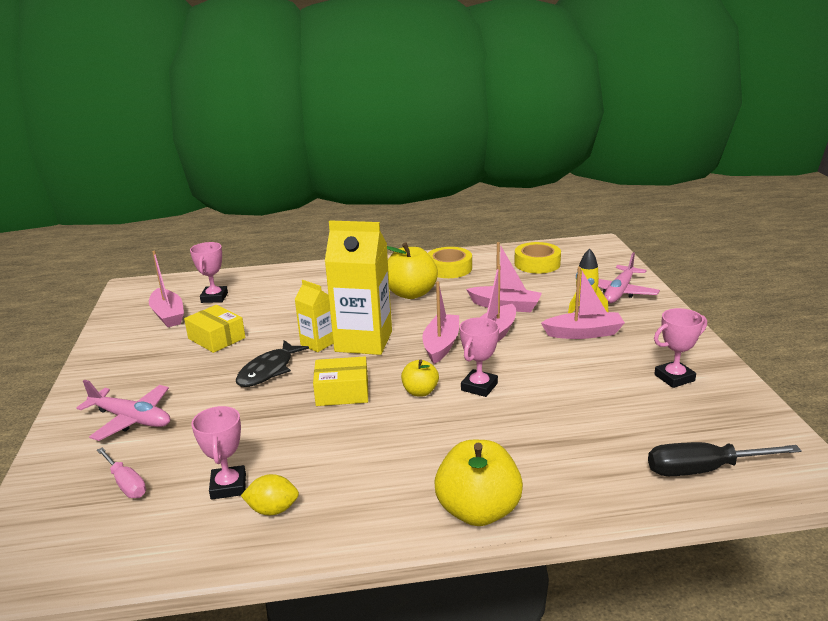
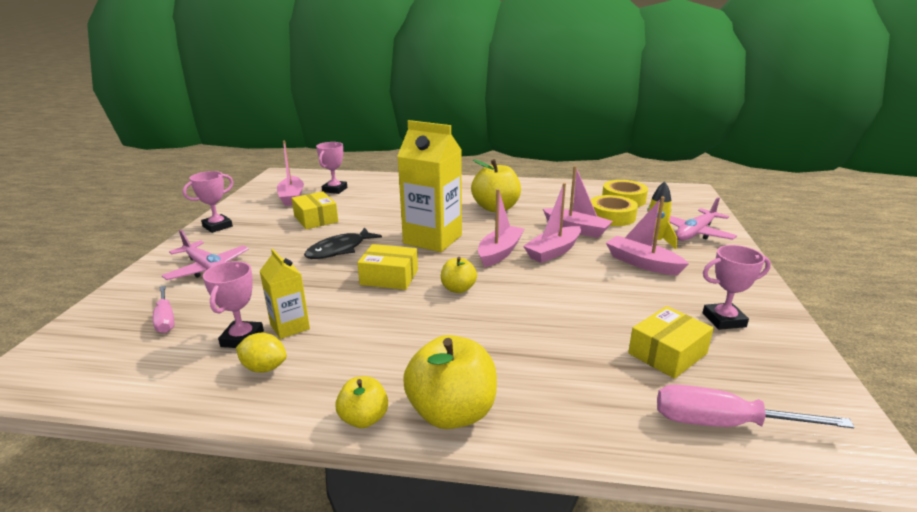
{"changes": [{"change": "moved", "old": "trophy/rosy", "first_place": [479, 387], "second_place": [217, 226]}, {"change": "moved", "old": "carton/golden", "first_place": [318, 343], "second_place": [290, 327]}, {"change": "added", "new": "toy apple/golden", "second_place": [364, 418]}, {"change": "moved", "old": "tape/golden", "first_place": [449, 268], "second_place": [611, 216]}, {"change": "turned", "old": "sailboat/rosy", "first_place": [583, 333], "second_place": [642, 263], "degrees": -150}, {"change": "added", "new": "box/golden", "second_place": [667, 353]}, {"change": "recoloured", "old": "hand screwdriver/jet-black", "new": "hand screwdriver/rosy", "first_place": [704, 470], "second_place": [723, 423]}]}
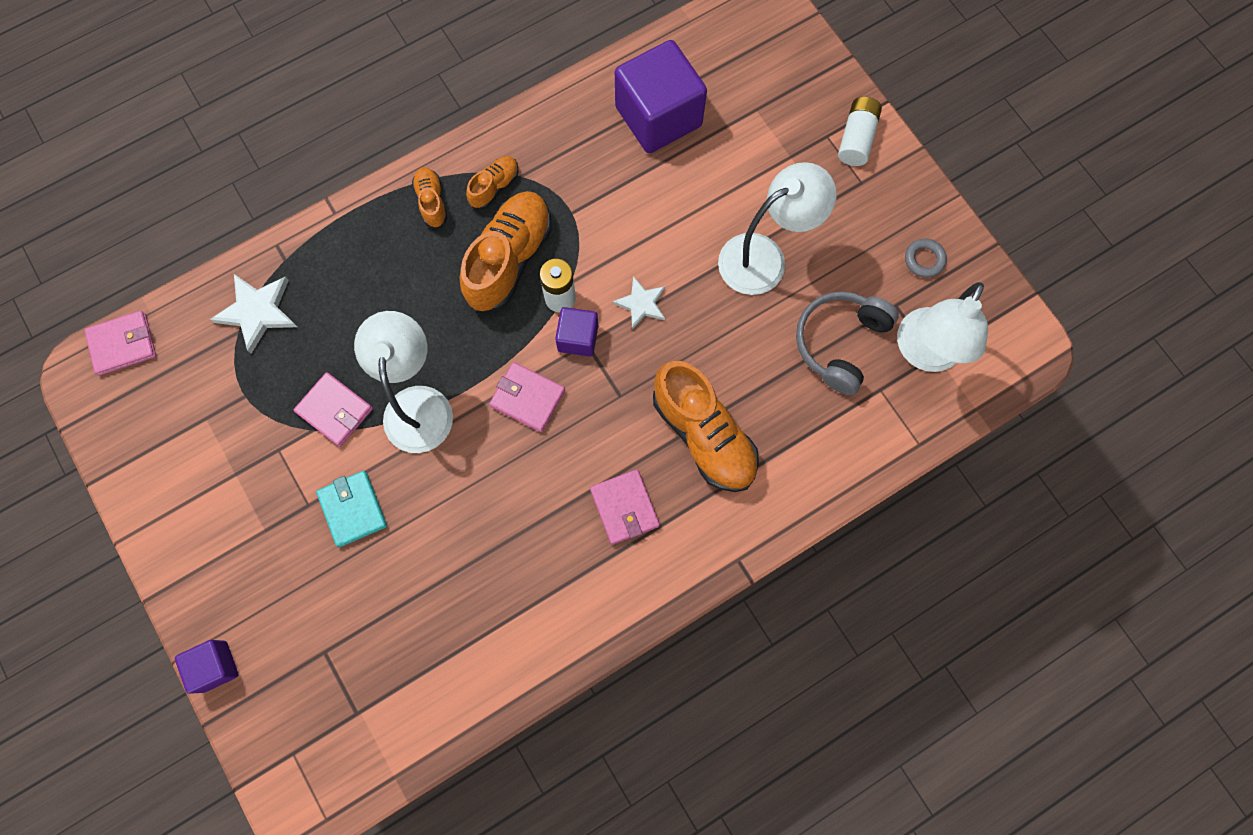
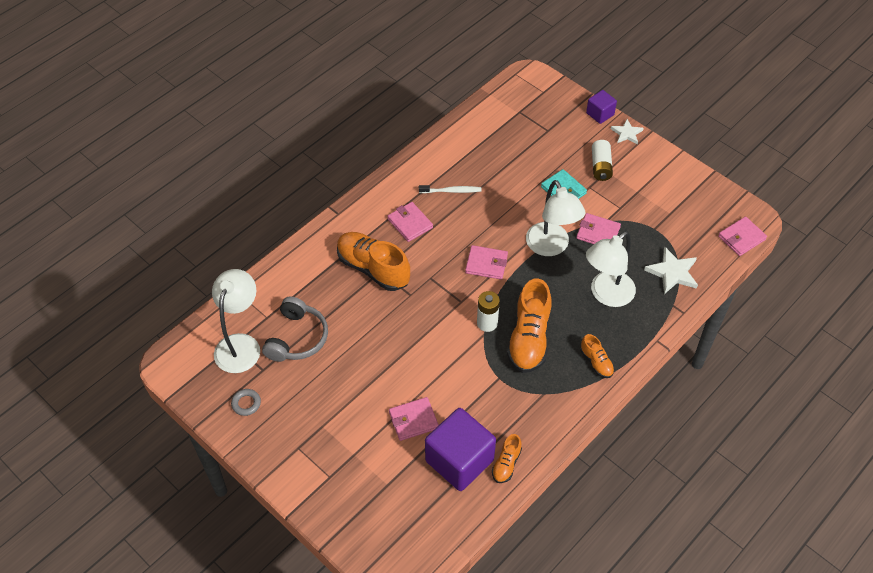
{"changes": [{"change": "added", "new": "billfold/rosy", "second_place": [413, 420]}, {"change": "added", "new": "tooth brush/snow-white", "second_place": [451, 191]}, {"change": "moved", "old": "lace-up shoe/orange-coloured", "first_place": [494, 187], "second_place": [506, 464]}, {"change": "moved", "old": "reading lamp/snow-white", "first_place": [764, 257], "second_place": [606, 295]}, {"change": "moved", "old": "battery/snow-white", "first_place": [856, 138], "second_place": [600, 166]}, {"change": "moved", "old": "five-pointed star/snow-white", "first_place": [641, 304], "second_place": [626, 133]}, {"change": "removed", "old": "cube/royal purple", "first_place": [578, 338]}]}
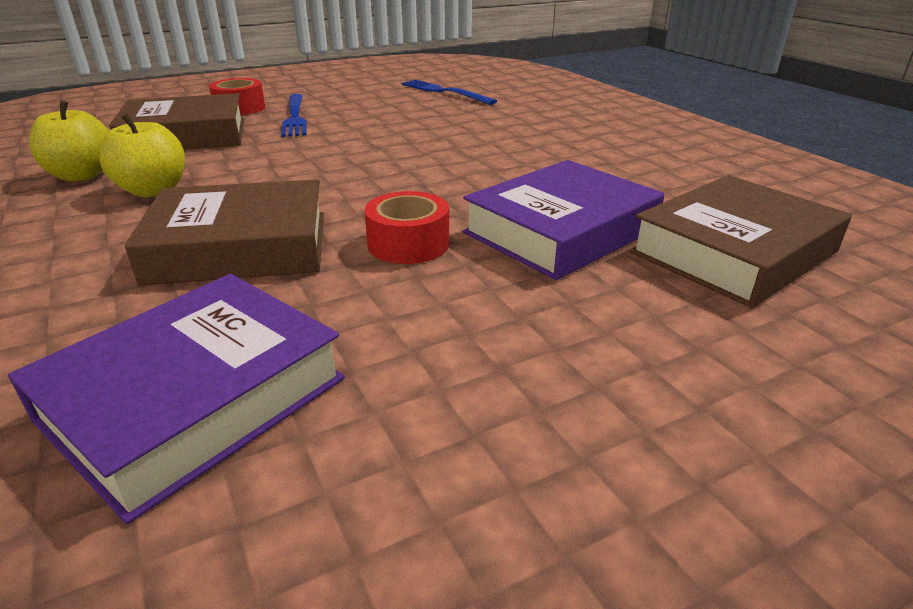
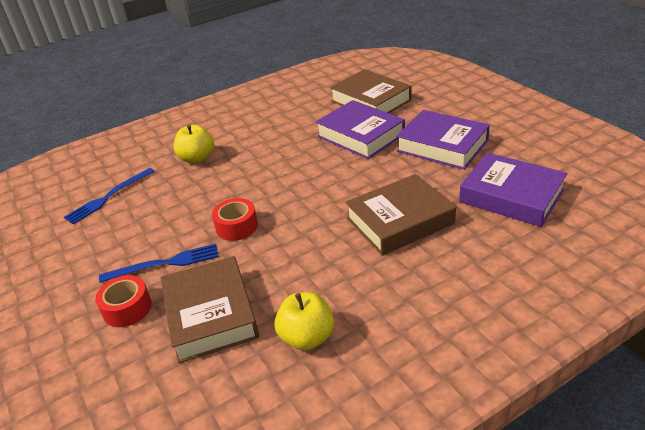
{"changes": [{"change": "moved", "old": "toy apple/golden", "first_place": [153, 190], "second_place": [197, 158]}, {"change": "moved", "old": "tape/red", "first_place": [408, 244], "second_place": [237, 226]}, {"change": "turned", "old": "hardback/russet", "first_place": [240, 246], "second_place": [399, 221], "degrees": 75}, {"change": "added", "new": "hardback/royal purple", "second_place": [442, 146]}]}
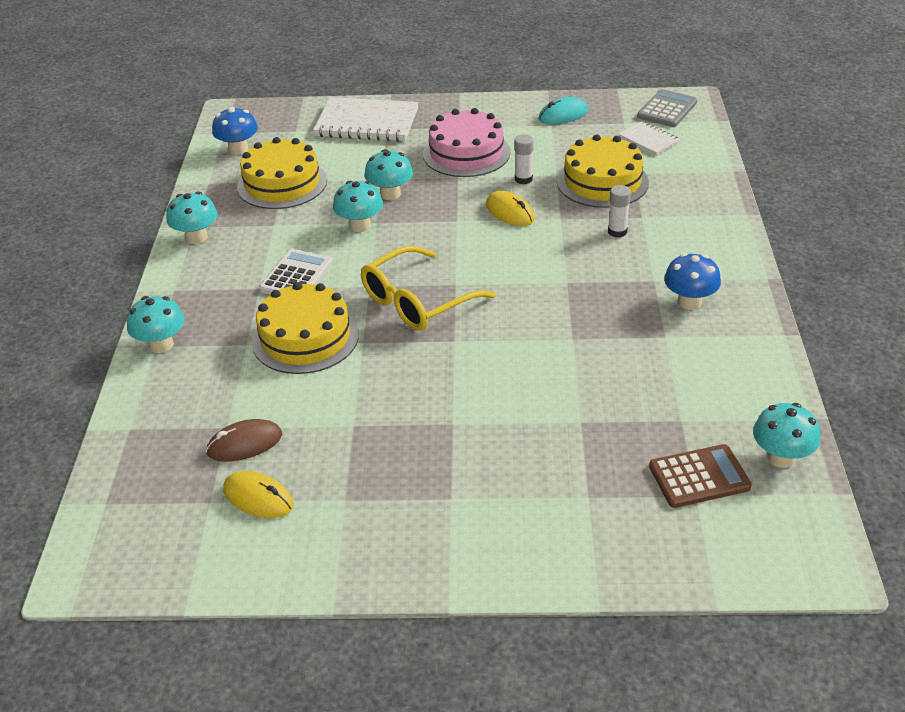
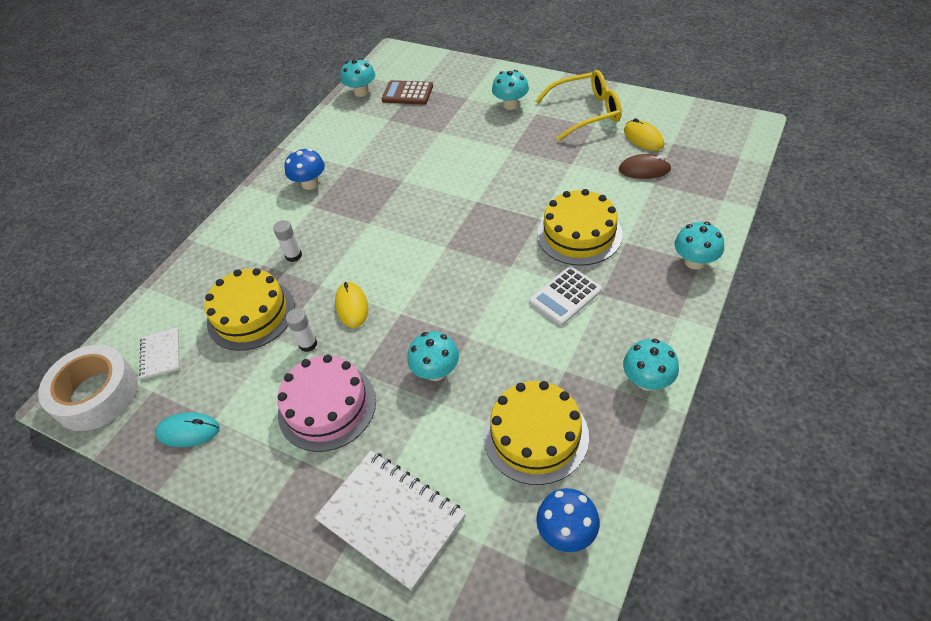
{"changes": [{"change": "replaced", "old": "pocket calculator/gray", "new": "tape/snow-white", "first_place": [667, 109], "second_place": [96, 394]}, {"change": "moved", "old": "fungus/aqua", "first_place": [360, 226], "second_place": [511, 105]}, {"change": "moved", "old": "spectacles/golden", "first_place": [417, 301], "second_place": [586, 112]}]}
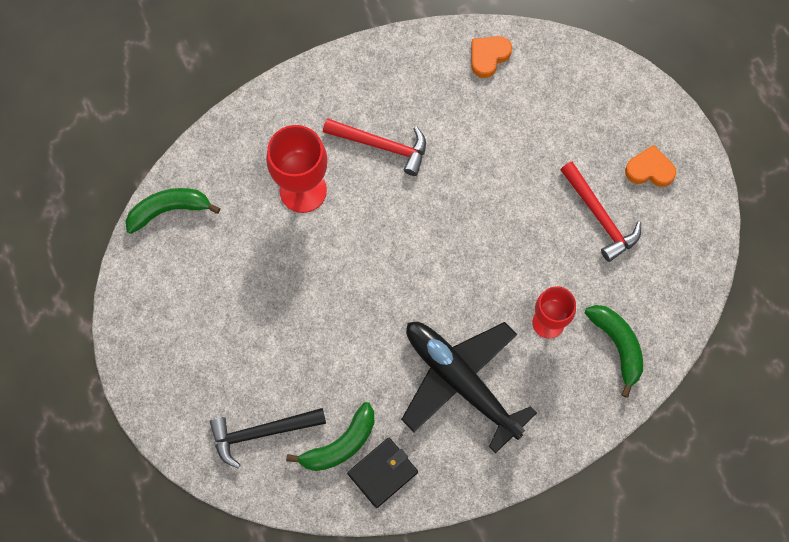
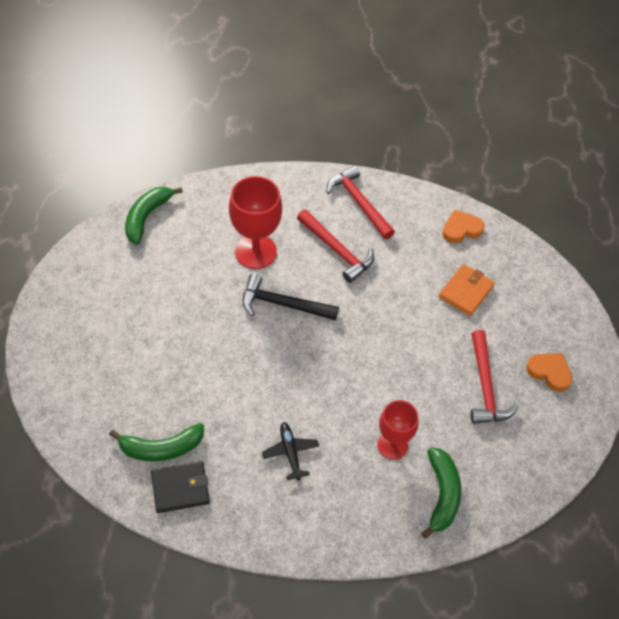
{"changes": [{"change": "turned", "old": "banana fruit/emerald", "first_place": [169, 210], "second_place": [147, 217], "degrees": -75}, {"change": "moved", "old": "carpenter's hammer/jet-black", "first_place": [262, 432], "second_place": [283, 304]}, {"change": "resized", "old": "aeroplane/jet-black", "first_place": [461, 382], "second_place": [290, 453], "factor": 0.42}, {"change": "added", "new": "carpenter's hammer/red", "second_place": [359, 202]}, {"change": "added", "new": "billfold/orange-coloured", "second_place": [465, 291]}]}
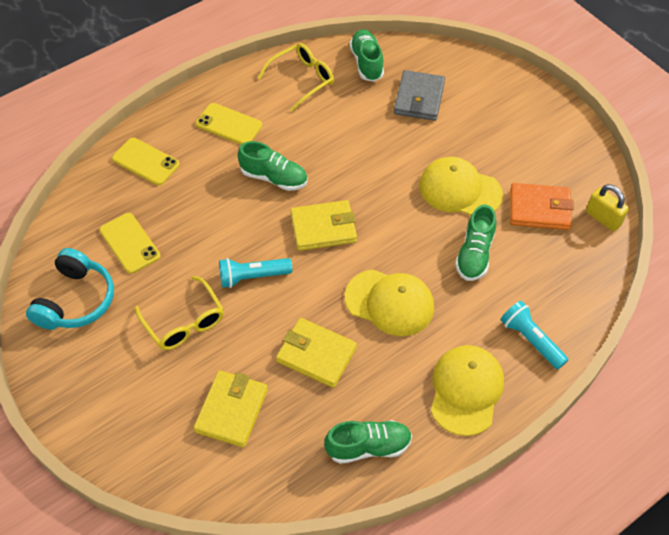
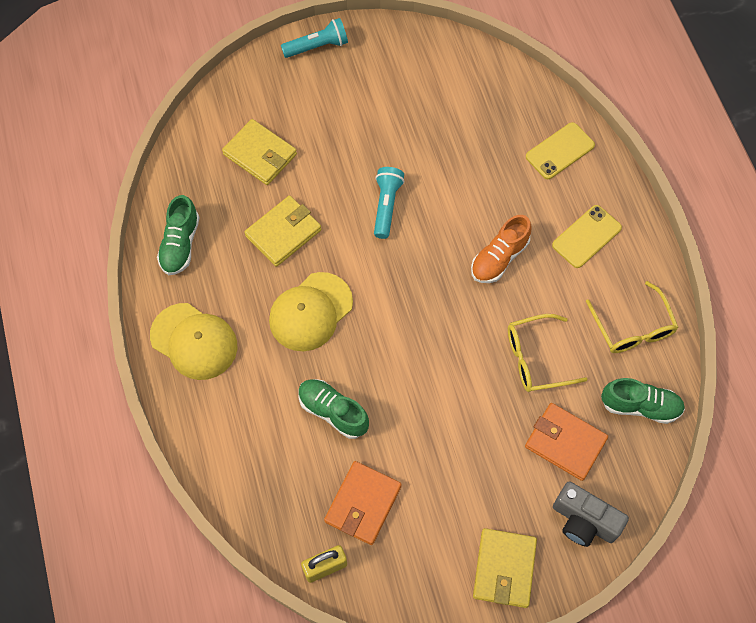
{"changes": [{"change": "moved", "old": "flashlight/aqua", "first_place": [531, 340], "second_place": [317, 46]}, {"change": "recoloured", "old": "lace-up shoe/emerald", "new": "lace-up shoe/orange-coloured", "first_place": [274, 178], "second_place": [499, 258]}, {"change": "moved", "old": "billfold/golden", "first_place": [323, 228], "second_place": [504, 569]}, {"change": "moved", "old": "spectacles/golden", "first_place": [184, 322], "second_place": [536, 358]}, {"change": "recoloured", "old": "billfold/gray", "new": "billfold/orange-coloured", "first_place": [419, 98], "second_place": [565, 442]}, {"change": "added", "new": "compact camera/gray", "second_place": [584, 521]}, {"change": "removed", "old": "headset/aqua", "first_place": [76, 300]}, {"change": "removed", "old": "phone/golden", "first_place": [129, 243]}, {"change": "removed", "old": "peaked cap/golden", "first_place": [460, 190]}]}
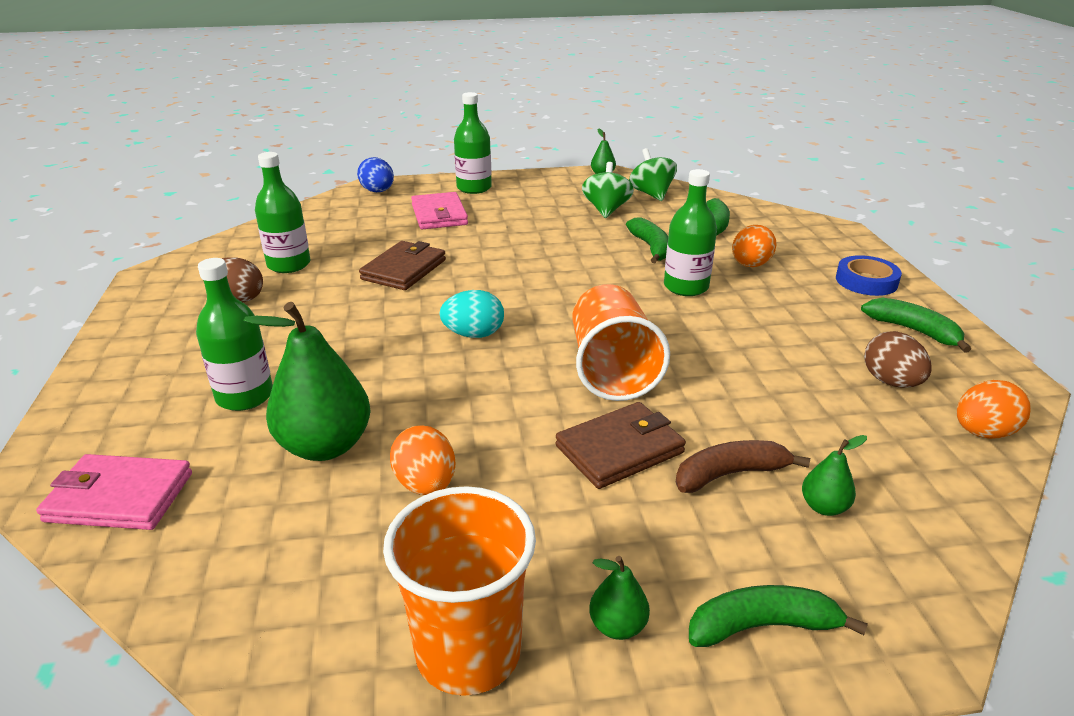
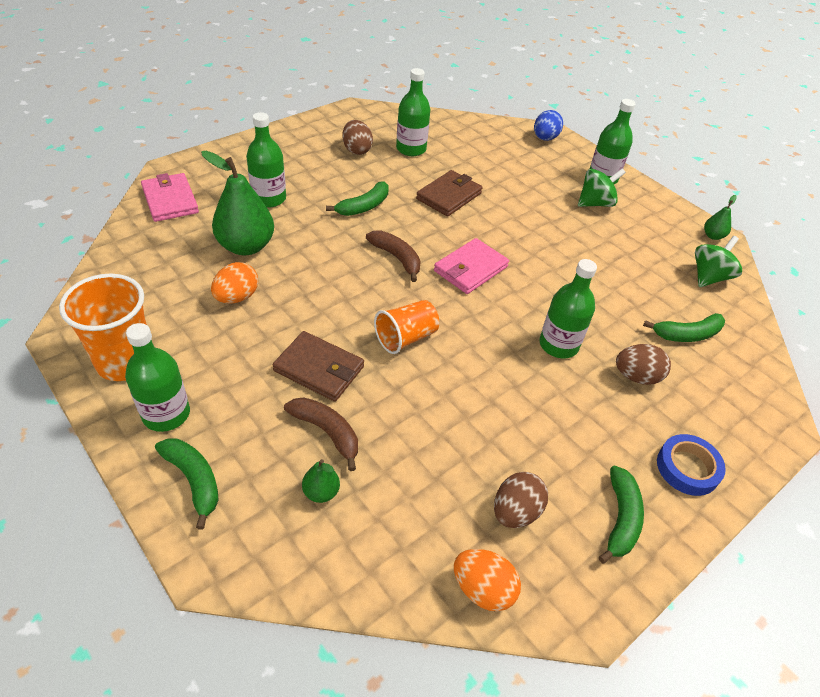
{"changes": [{"change": "replaced", "old": "toy pear/emerald", "new": "bottle/emerald", "first_place": [617, 626], "second_place": [166, 414]}, {"change": "moved", "old": "banana fruit/emerald", "first_place": [651, 247], "second_place": [364, 206]}, {"change": "replaced", "old": "egg shape/aqua", "new": "banana fruit/russet", "first_place": [473, 334], "second_place": [397, 258]}, {"change": "resized", "old": "tumbler/orange-coloured", "first_place": [612, 370], "second_place": [406, 338], "factor": 0.66}, {"change": "turned", "old": "billfold/russet", "first_place": [404, 269], "second_place": [449, 196], "degrees": -45}, {"change": "moved", "old": "billfold/rosy", "first_place": [439, 215], "second_place": [470, 269]}, {"change": "moved", "old": "toy top/emerald", "first_place": [606, 210], "second_place": [595, 203]}, {"change": "recoloured", "old": "egg shape/orange-coloured", "new": "egg shape/russet", "first_place": [750, 265], "second_place": [636, 376]}]}
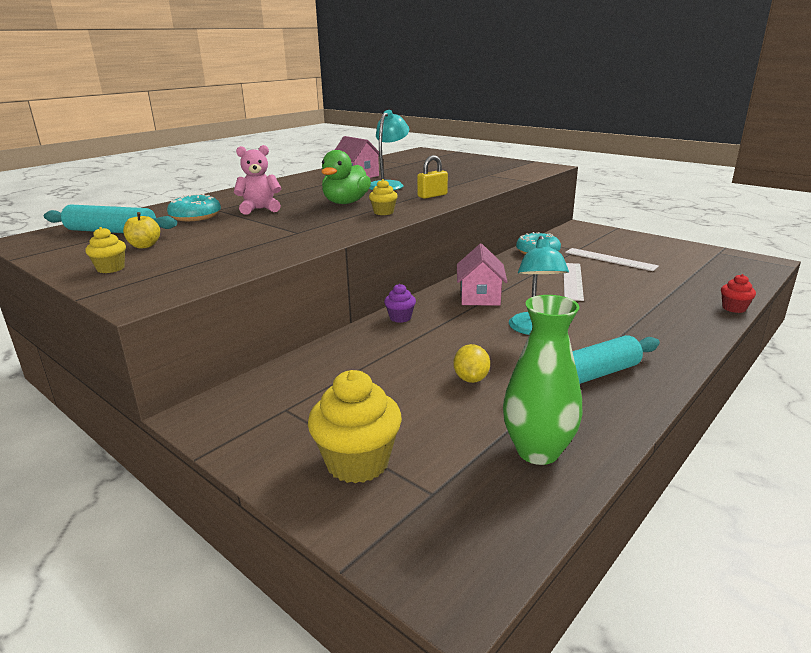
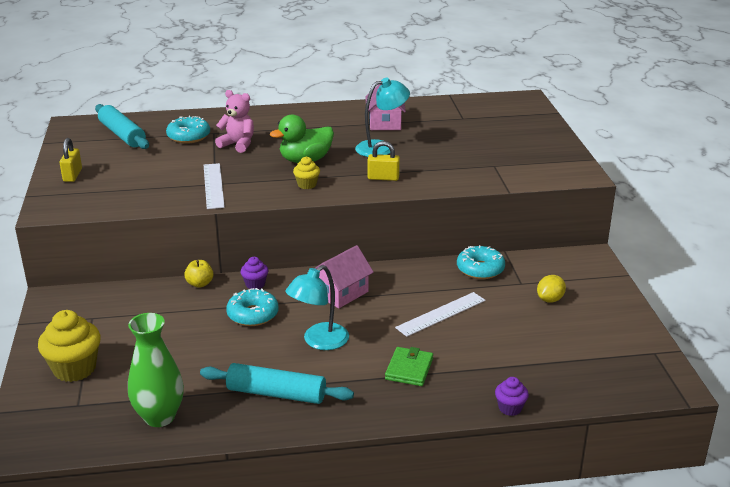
{"changes": [{"change": "replaced", "old": "cupcake/golden", "new": "padlock/golden", "first_place": [111, 268], "second_place": [72, 175]}, {"change": "moved", "old": "toy apple/golden", "first_place": [144, 246], "second_place": [200, 284]}, {"change": "moved", "old": "measuring stick/snow-white", "first_place": [610, 259], "second_place": [213, 185]}, {"change": "added", "new": "glazed donut/aqua", "second_place": [253, 314]}, {"change": "added", "new": "billfold/emerald", "second_place": [409, 369]}, {"change": "recoloured", "old": "cupcake/red", "new": "cupcake/royal purple", "first_place": [734, 308], "second_place": [510, 408]}, {"change": "moved", "old": "lemon/golden", "first_place": [471, 379], "second_place": [550, 299]}]}
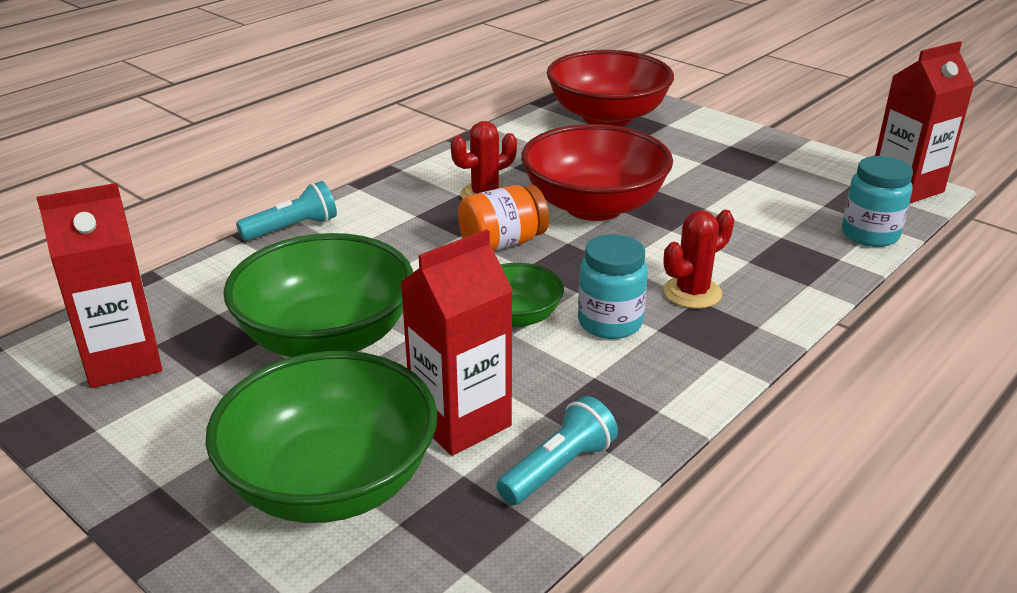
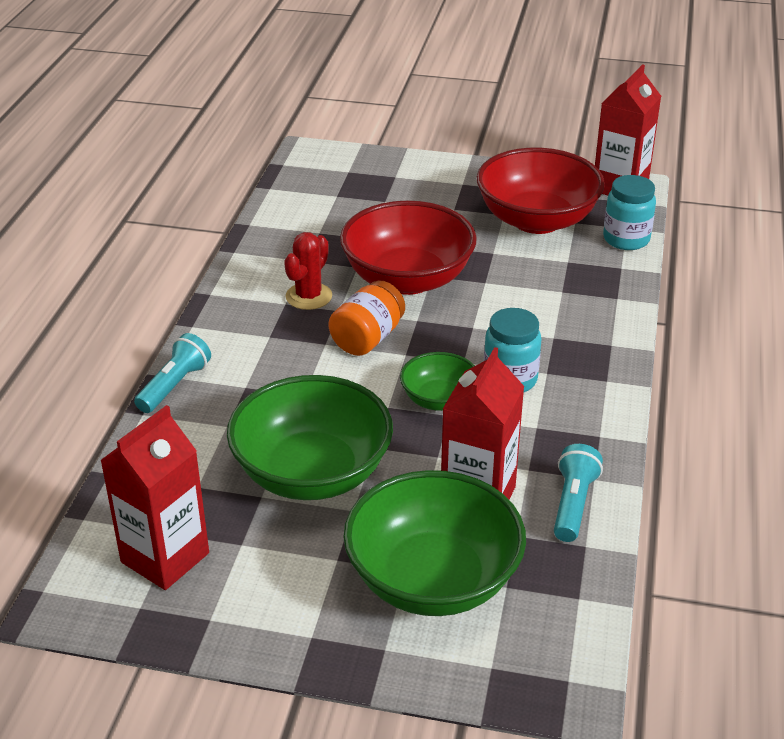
{"changes": [{"change": "moved", "old": "bowl/red", "first_place": [607, 117], "second_place": [537, 220]}, {"change": "removed", "old": "saguaro cactus/red", "first_place": [692, 293]}]}
